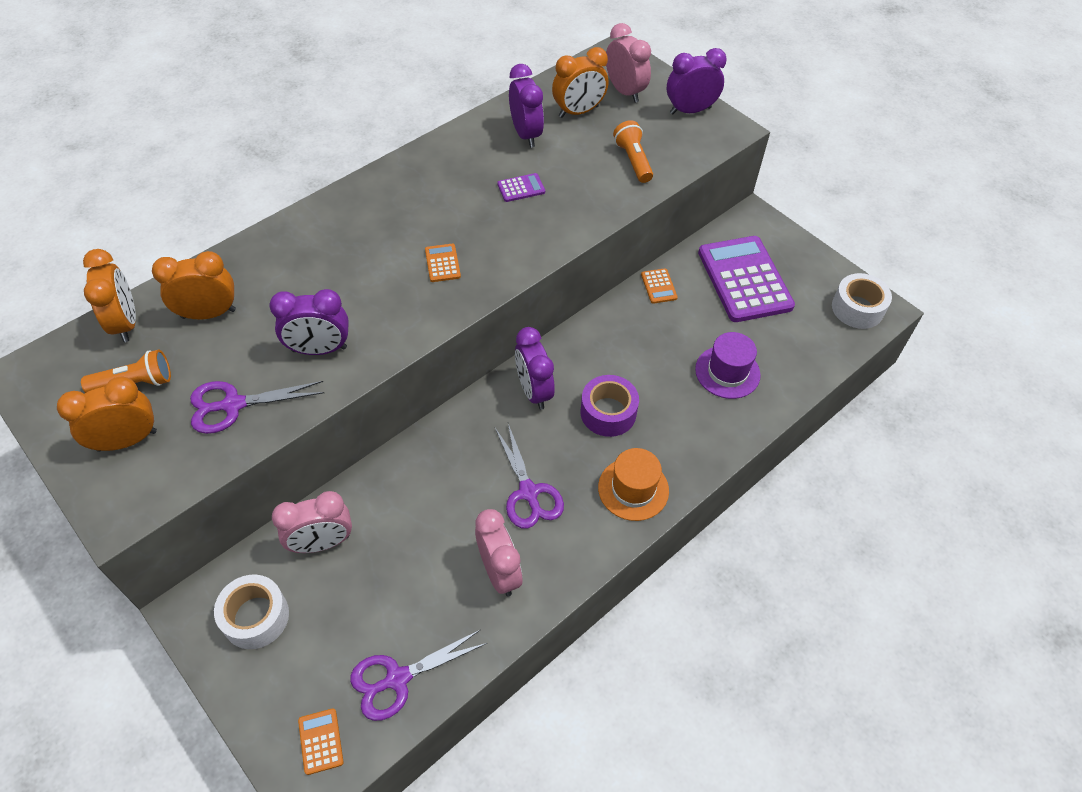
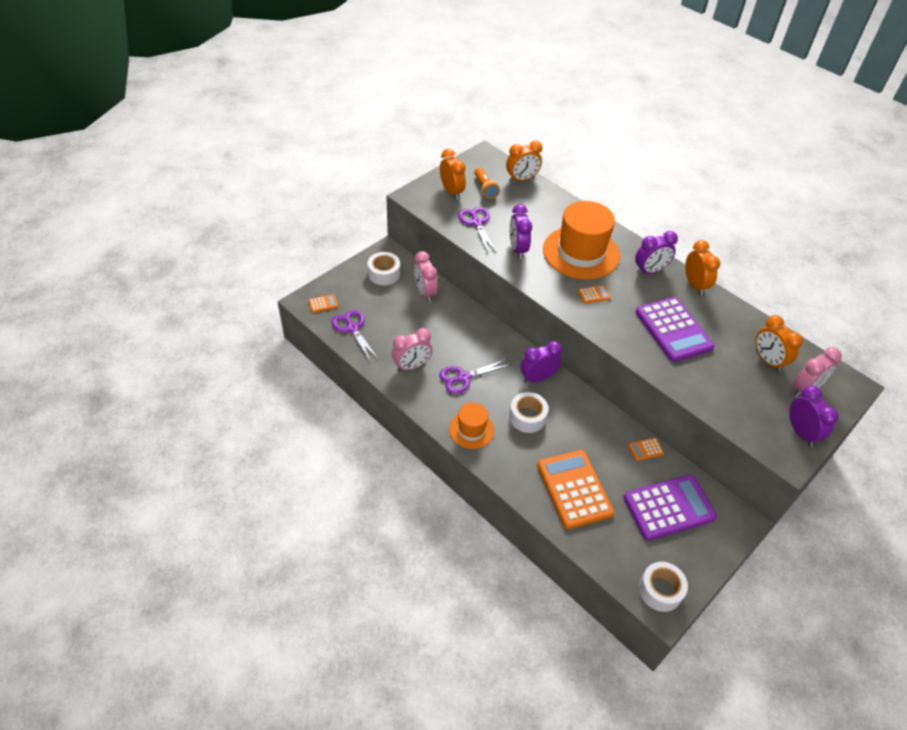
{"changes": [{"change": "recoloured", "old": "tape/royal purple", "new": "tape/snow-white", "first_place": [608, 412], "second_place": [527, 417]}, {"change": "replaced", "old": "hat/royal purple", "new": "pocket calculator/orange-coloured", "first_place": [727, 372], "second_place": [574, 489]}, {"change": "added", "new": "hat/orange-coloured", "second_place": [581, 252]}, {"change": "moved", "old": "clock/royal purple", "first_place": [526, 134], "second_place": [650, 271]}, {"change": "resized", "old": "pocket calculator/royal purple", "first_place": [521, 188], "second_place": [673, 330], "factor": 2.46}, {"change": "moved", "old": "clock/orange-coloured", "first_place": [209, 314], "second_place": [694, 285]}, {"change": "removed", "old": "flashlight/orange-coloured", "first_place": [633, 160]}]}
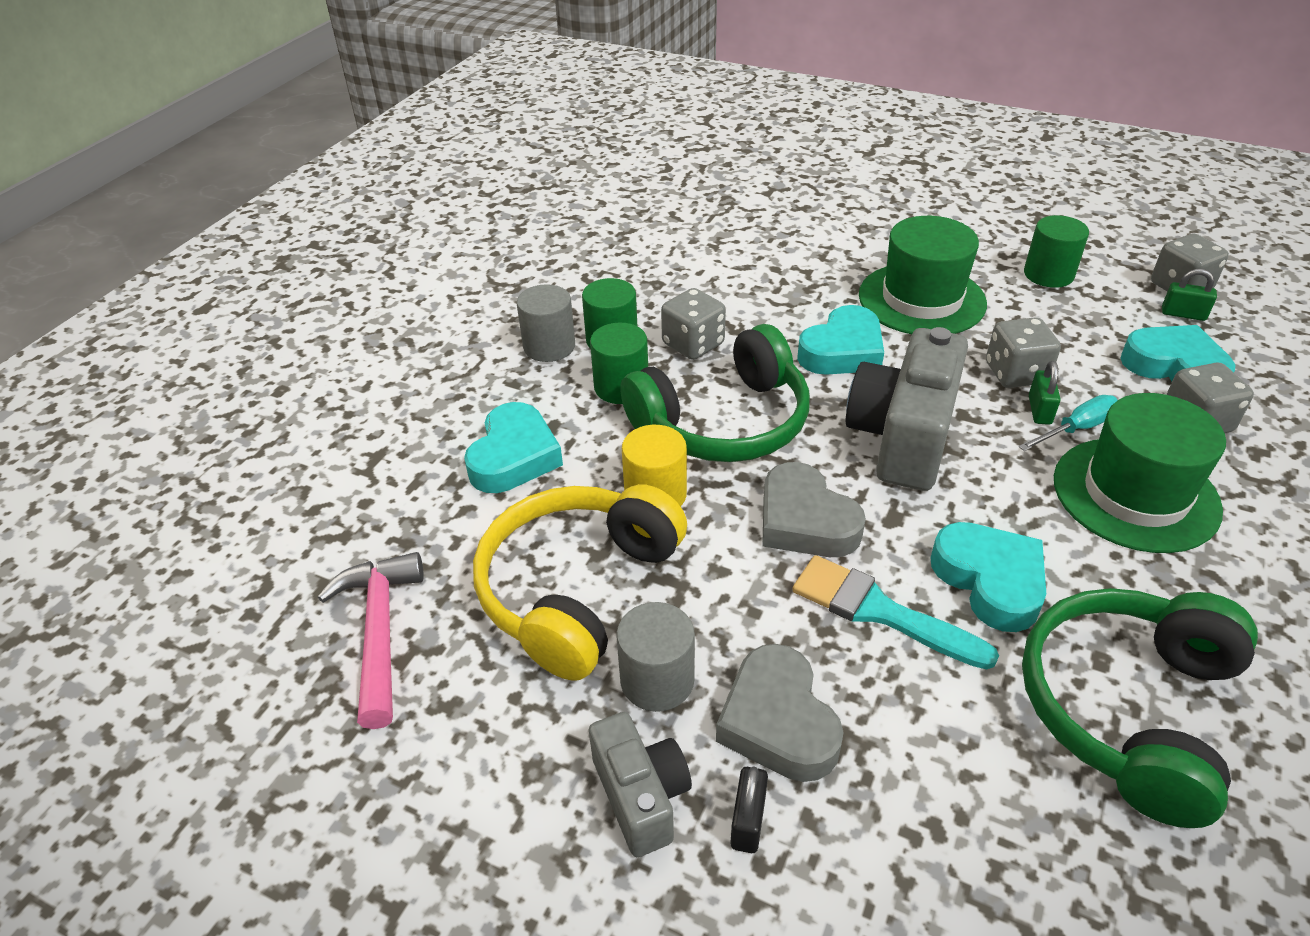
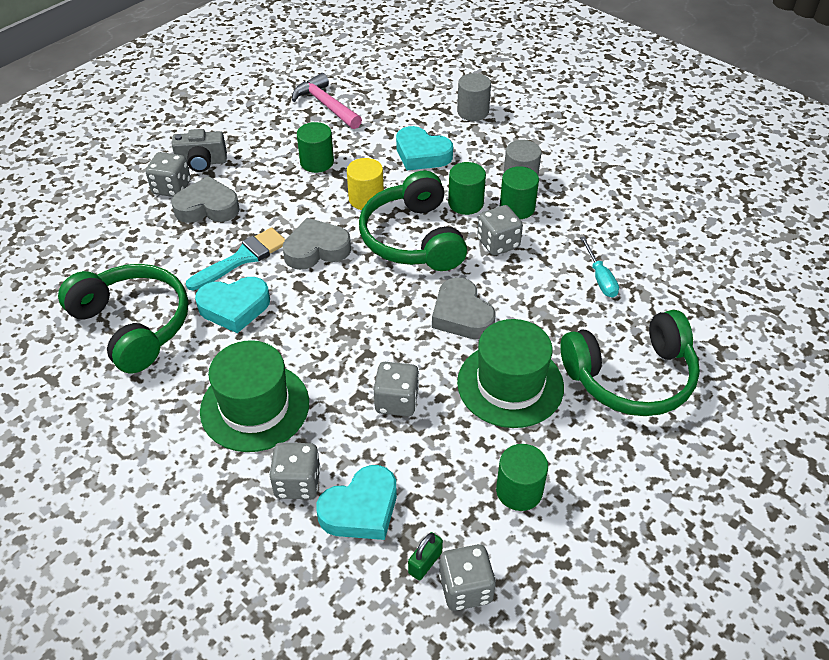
{"changes": [{"change": "replaced", "old": "padlock/jet-black", "new": "dice/gray", "first_place": [748, 821], "second_place": [172, 188]}, {"change": "turned", "old": "carpenter's hammer/rosy", "first_place": [380, 632], "second_place": [326, 105], "degrees": -135}, {"change": "replaced", "old": "headset/golden", "new": "cylinder/emerald", "first_place": [577, 589], "second_place": [317, 162]}, {"change": "recoloured", "old": "heart shape/aqua", "new": "heart shape/gray", "first_place": [842, 351], "second_place": [461, 315]}, {"change": "moved", "old": "cylinder/gray", "first_place": [657, 680], "second_place": [473, 112]}, {"change": "added", "new": "headset/emerald", "second_place": [631, 377]}, {"change": "moved", "old": "hand screwdriver/aqua", "first_place": [1076, 429], "second_place": [600, 278]}, {"change": "removed", "old": "compact camera/gray", "first_place": [902, 437]}, {"change": "removed", "old": "padlock/emerald", "first_place": [1039, 410]}]}
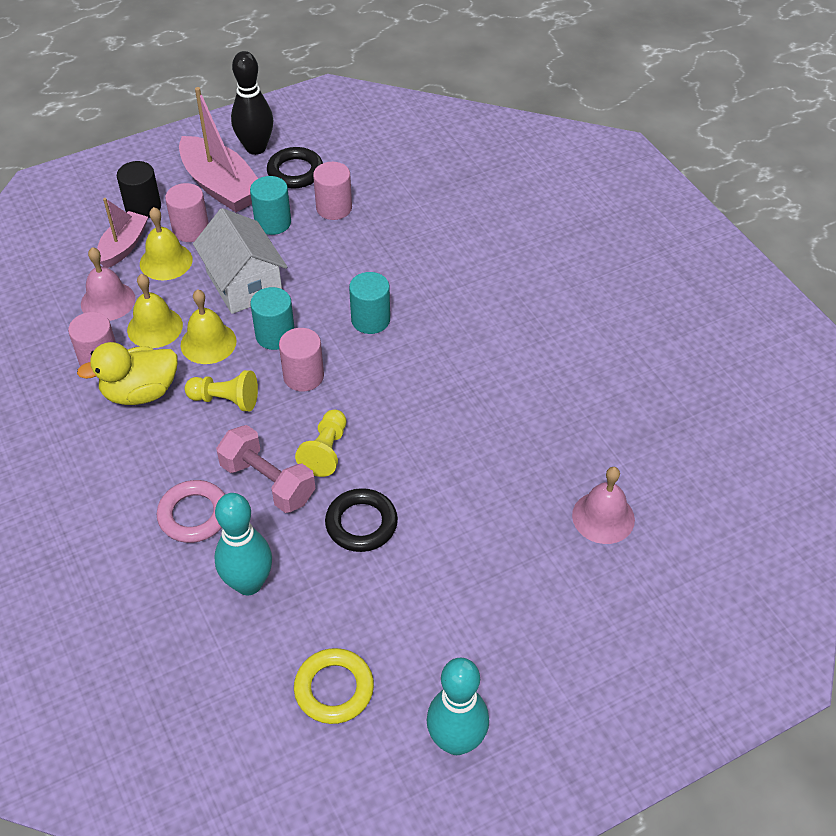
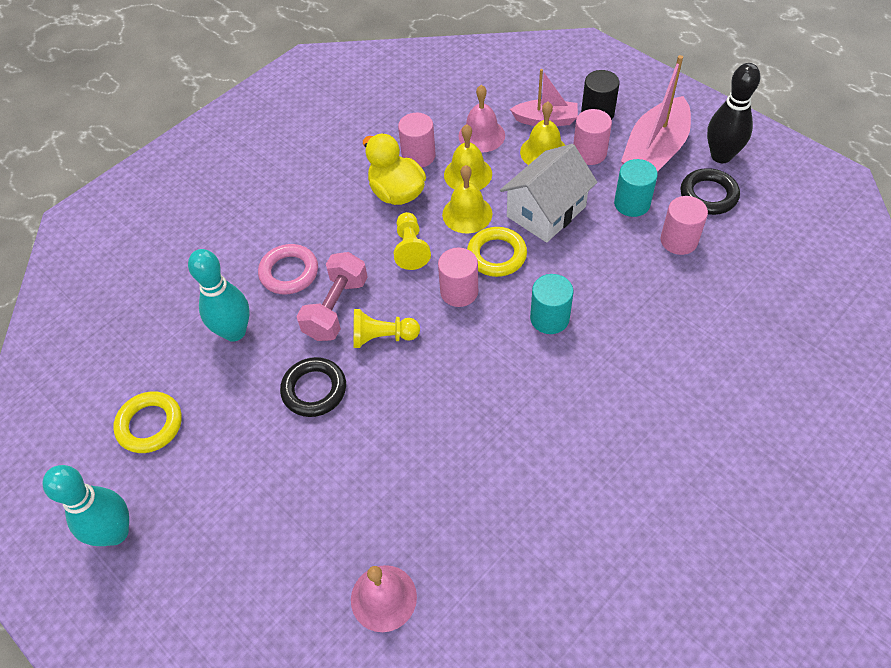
{"changes": [{"change": "replaced", "old": "cylinder/aqua", "new": "torus/golden", "first_place": [275, 335], "second_place": [496, 255]}]}
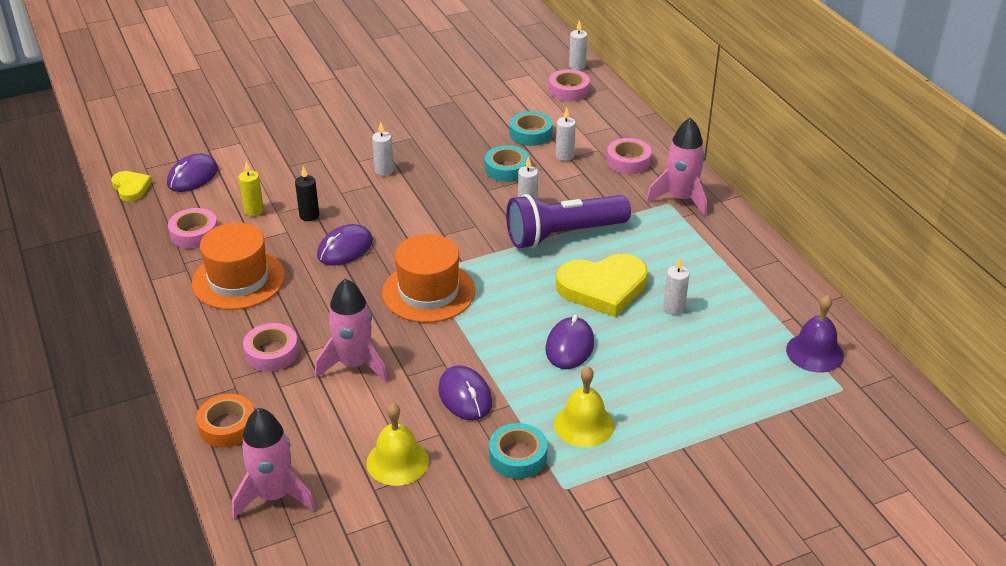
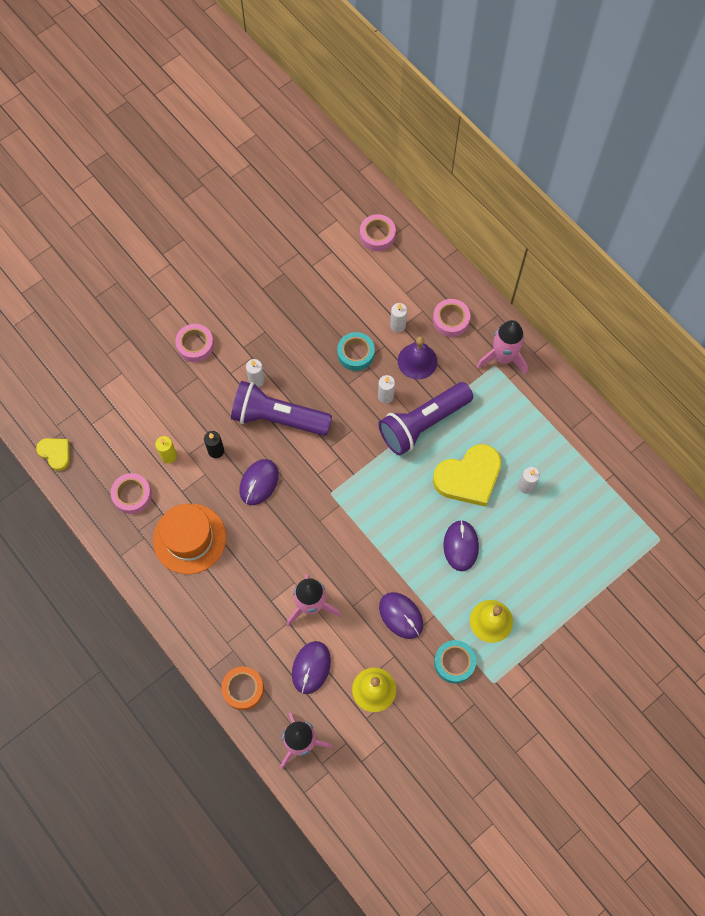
{"changes": [{"change": "moved", "old": "tape/rosy", "first_place": [271, 353], "second_place": [195, 345]}, {"change": "added", "new": "flashlight/royal purple", "second_place": [278, 418]}, {"change": "moved", "old": "mouse/royal purple", "first_place": [192, 176], "second_place": [311, 667]}, {"change": "moved", "old": "school bell/royal purple", "first_place": [814, 352], "second_place": [417, 361]}, {"change": "removed", "old": "hat/orange-coloured", "first_place": [428, 292]}, {"change": "removed", "old": "tape/aqua", "first_place": [530, 134]}, {"change": "removed", "old": "pillar candle/snow-white", "first_place": [577, 66]}]}
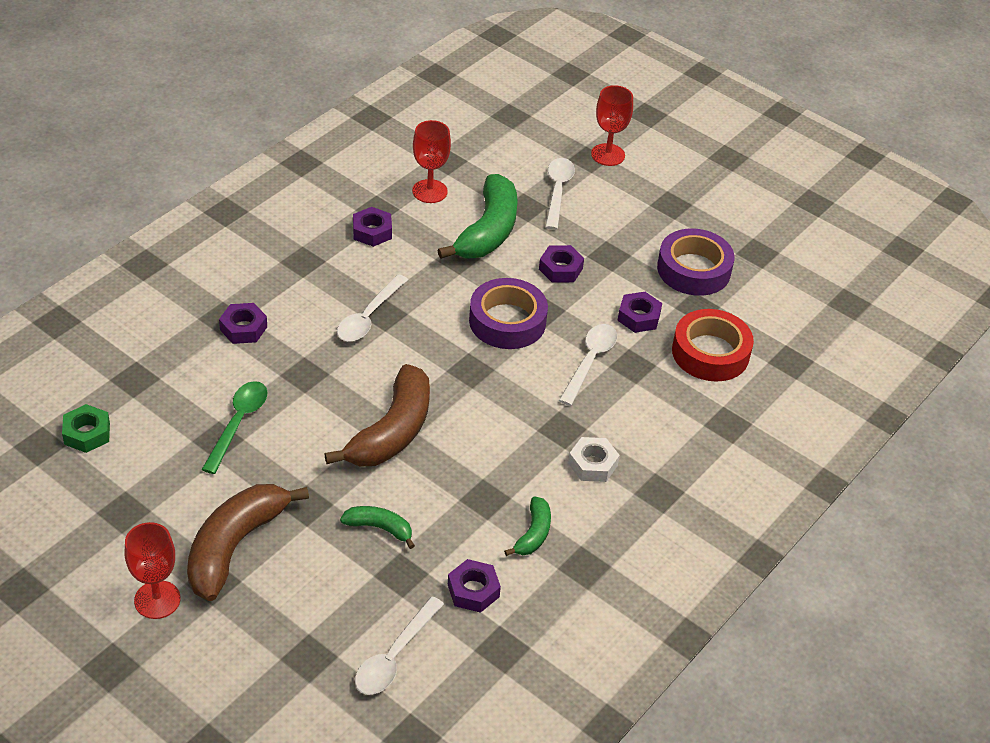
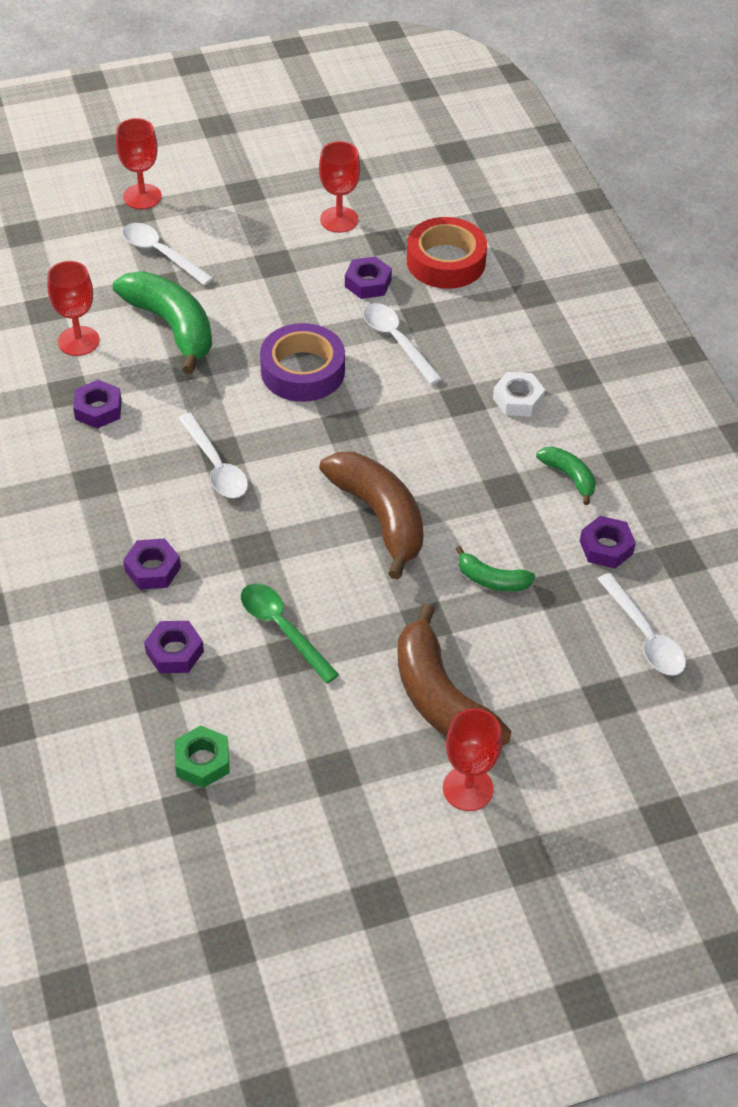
{"changes": [{"change": "moved", "old": "hex nut/royal purple", "first_place": [560, 269], "second_place": [174, 652]}, {"change": "replaced", "old": "tape/royal purple", "new": "chalice/red", "first_place": [693, 270], "second_place": [339, 220]}, {"change": "turned", "old": "banana fruit/emerald", "first_place": [379, 528], "second_place": [492, 580], "degrees": -120}]}
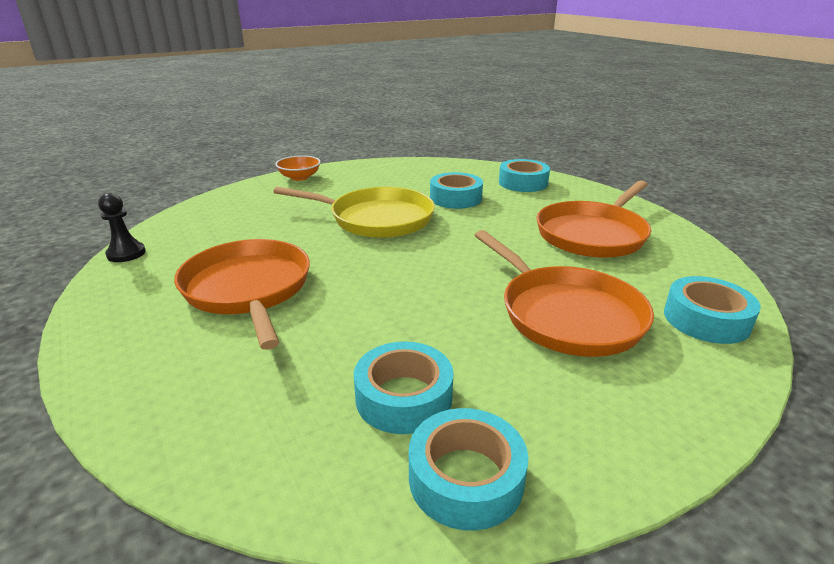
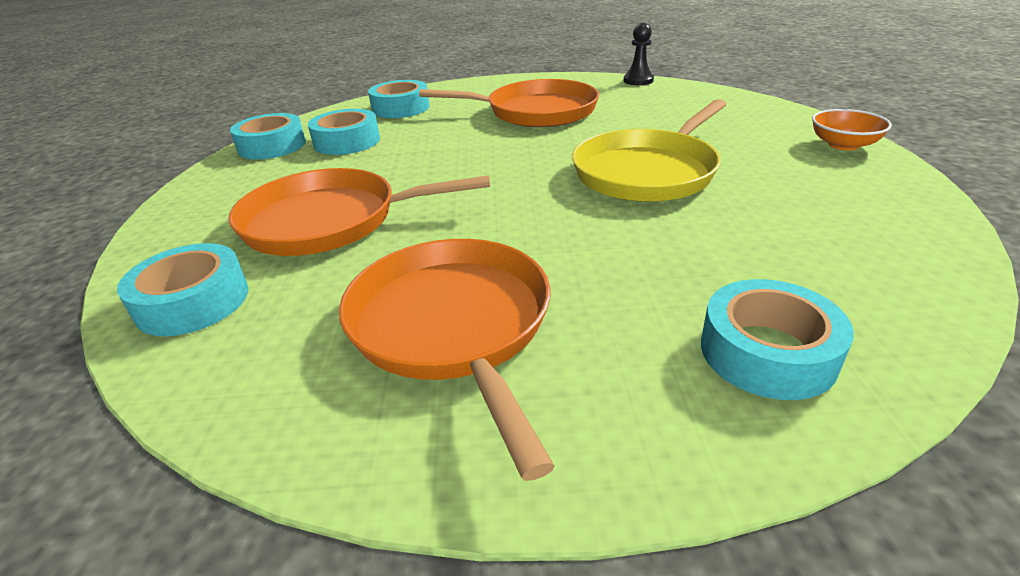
{"changes": [{"change": "moved", "old": "tape/aqua", "first_place": [455, 198], "second_place": [401, 108]}]}
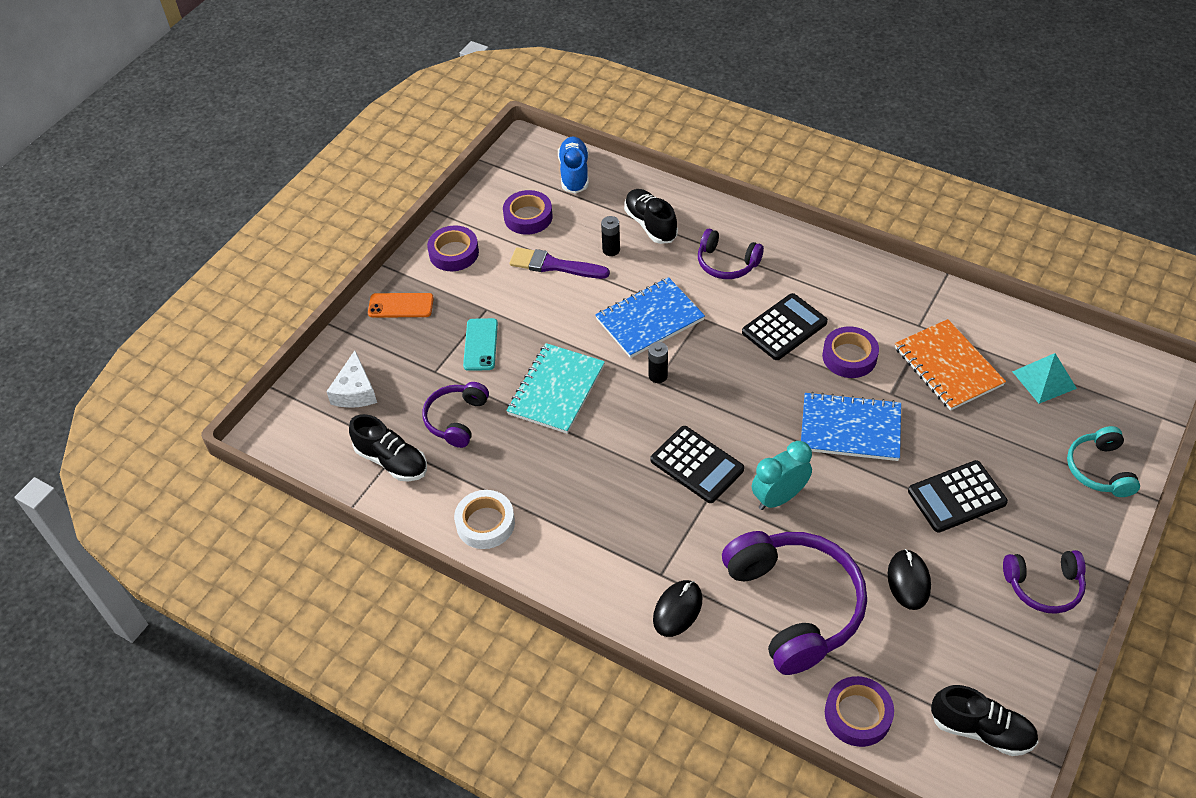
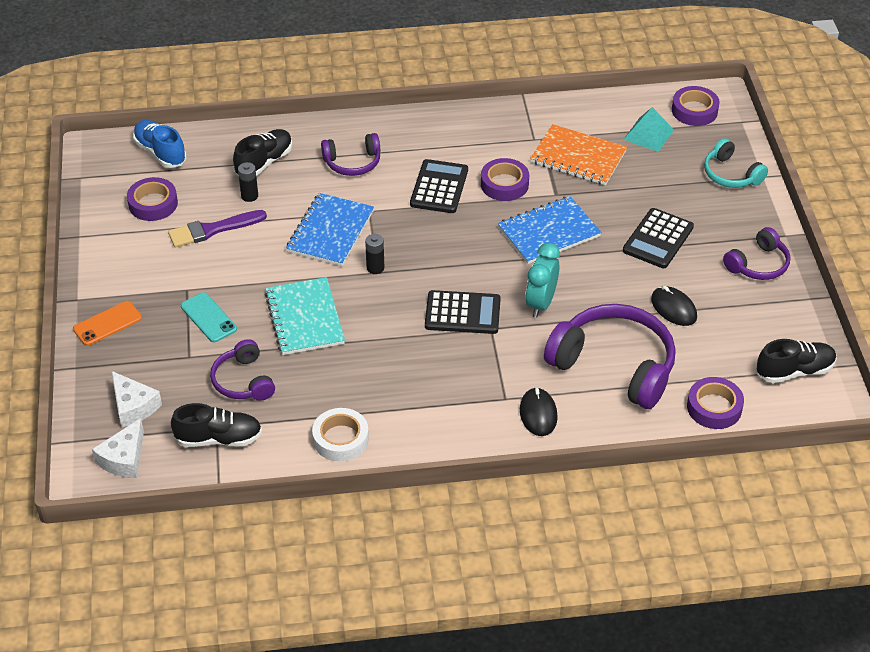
{"changes": [{"change": "added", "new": "piece of cheese/snow-white", "second_place": [124, 458]}, {"change": "turned", "old": "lace-up shoe/jet-black", "first_place": [650, 225], "second_place": [264, 162], "degrees": 105}, {"change": "moved", "old": "tape/royal purple", "first_place": [454, 253], "second_place": [694, 110]}]}
